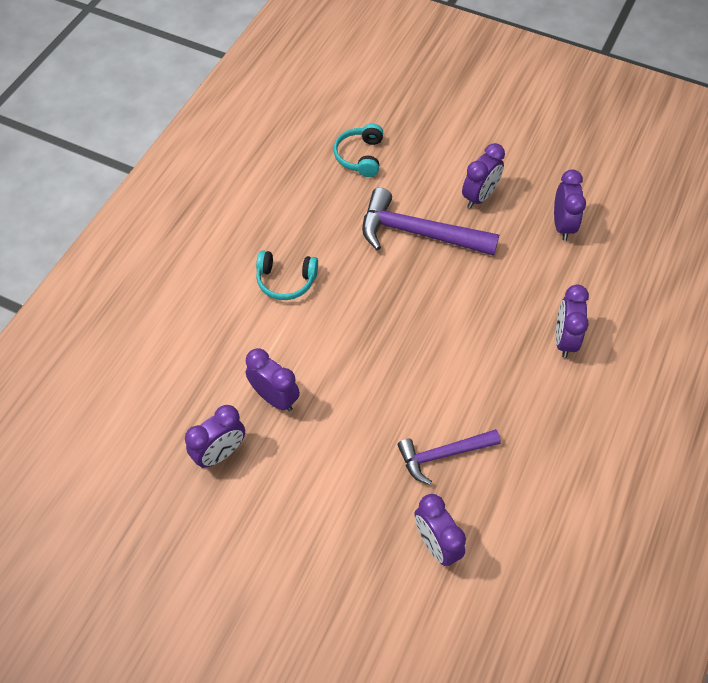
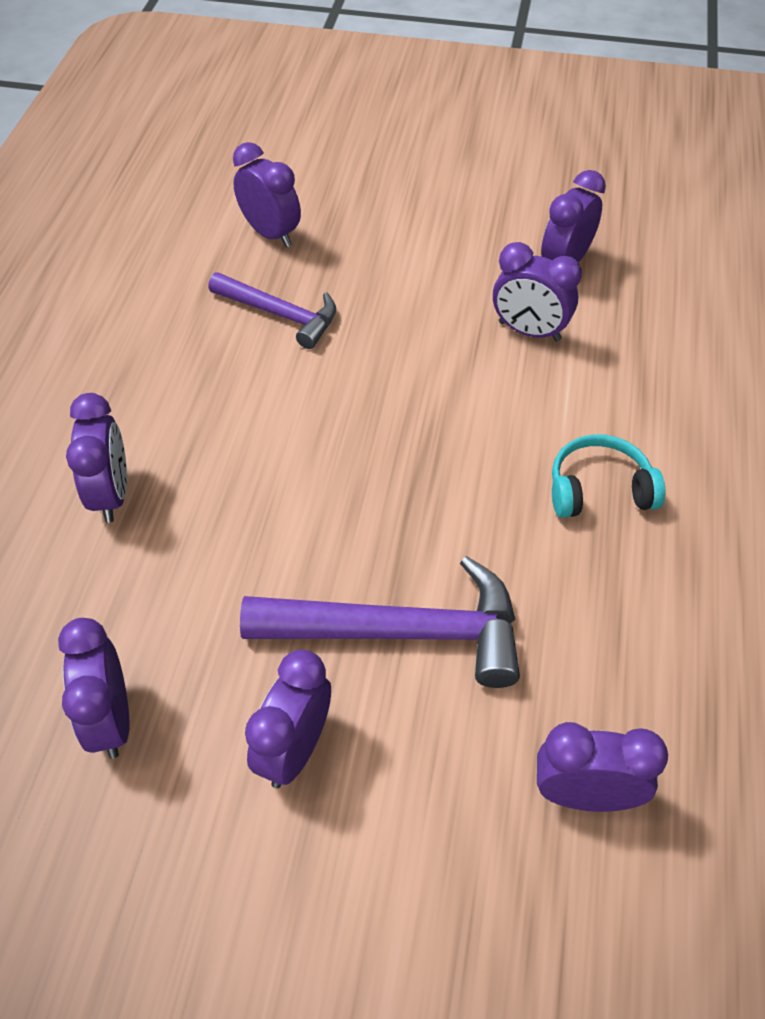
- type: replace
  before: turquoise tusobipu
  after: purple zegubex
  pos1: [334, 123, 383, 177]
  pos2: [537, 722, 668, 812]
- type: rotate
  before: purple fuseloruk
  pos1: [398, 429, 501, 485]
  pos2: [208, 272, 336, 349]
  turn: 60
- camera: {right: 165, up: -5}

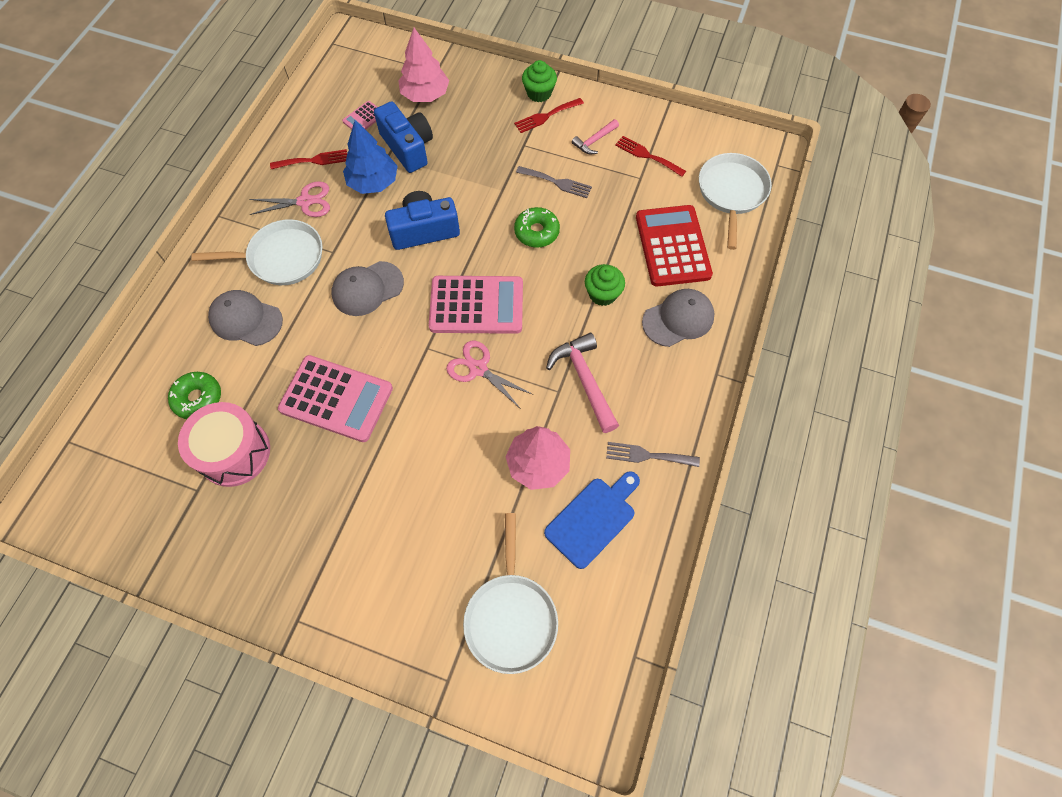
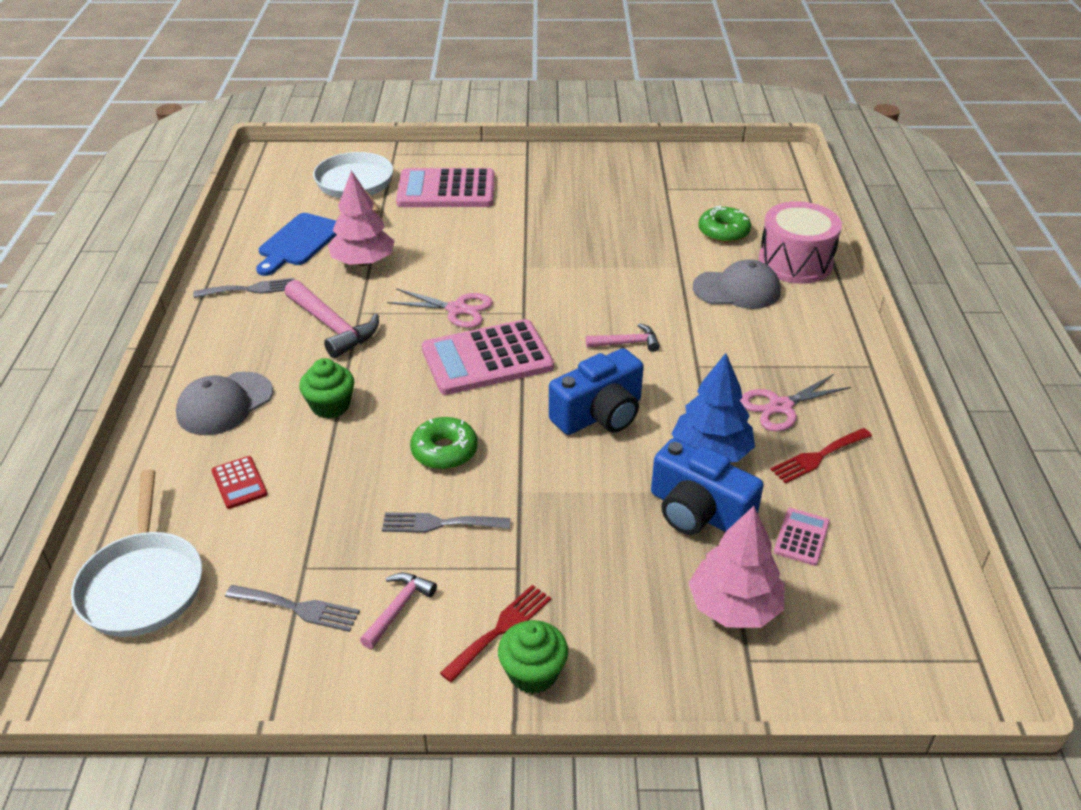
- type: recolor
  before: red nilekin
  after: grey nilekin
  pos1: [615, 136, 686, 177]
  pos2: [225, 585, 360, 632]
- type: resize
  before: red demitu
  pos1: [636, 205, 713, 287]
  pos2: [212, 456, 268, 509]
  scale: 0.45
- type: delete
  before: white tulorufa
  pos1: [191, 219, 322, 285]
- type: replace
  before: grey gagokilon
  after: pink fuseloruk
  pos1: [332, 261, 404, 316]
  pos2: [586, 323, 660, 352]
- type: move
  before: pink demitu
  pos1: [278, 355, 393, 442]
  pos2: [396, 168, 495, 207]
- type: move
  before: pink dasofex
  pos1: [178, 402, 270, 487]
  pos2: [759, 201, 842, 284]
- camera: {right: 160, up: -25}

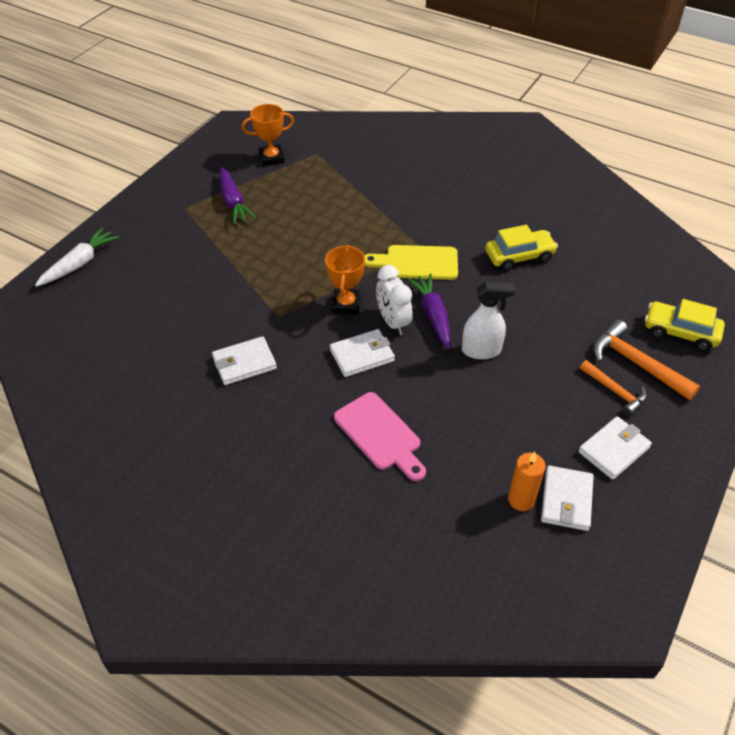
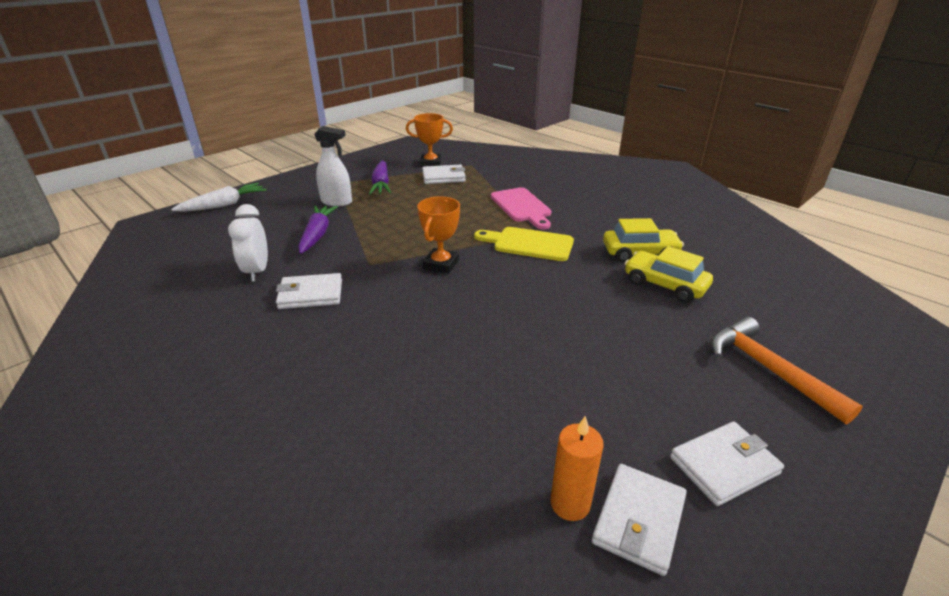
- type: move
  before: white zegubex
  pos1: [376, 265, 413, 335]
  pos2: [228, 204, 268, 282]
- type: move
  before: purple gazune
  pos1: [407, 274, 451, 349]
  pos2: [298, 206, 338, 254]
- type: move
  before: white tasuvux
  pos1: [462, 282, 515, 359]
  pos2: [314, 126, 352, 206]
- type: move
  before: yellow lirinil
  pos1: [645, 299, 725, 351]
  pos2: [624, 246, 713, 303]
- type: move
  before: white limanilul
  pos1: [330, 329, 395, 377]
  pos2: [422, 165, 466, 184]
- type: delete
  before: orange fuseloruk
  pos1: [580, 360, 647, 416]
- type: move
  before: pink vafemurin
  pos1: [334, 392, 426, 481]
  pos2: [491, 187, 552, 229]
- camera: {right: 15, up: -15}

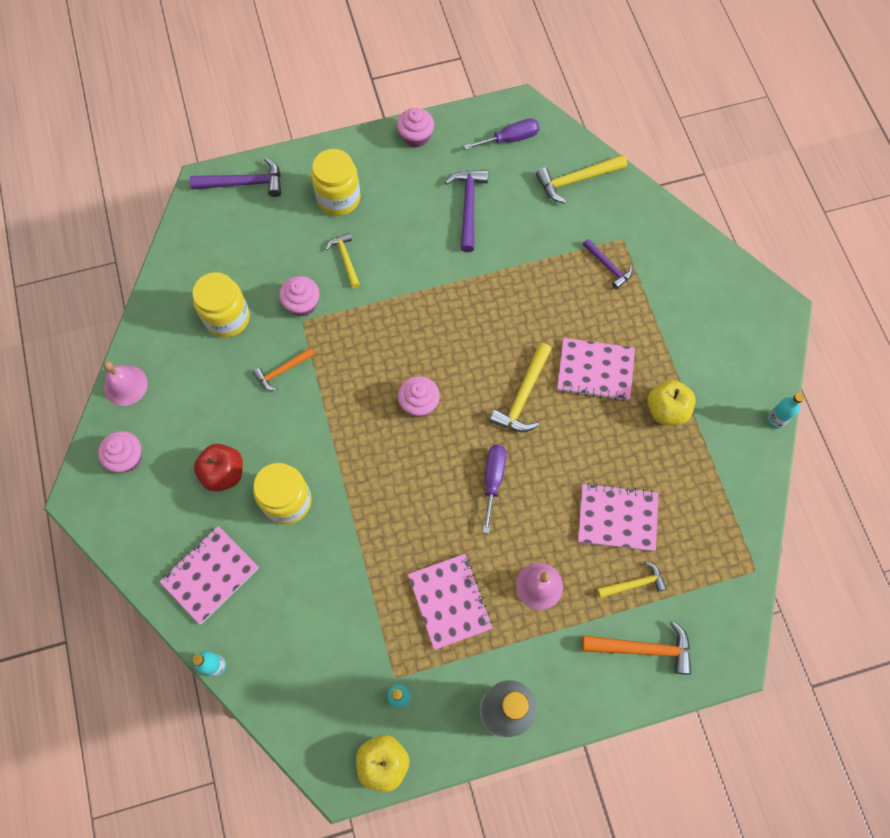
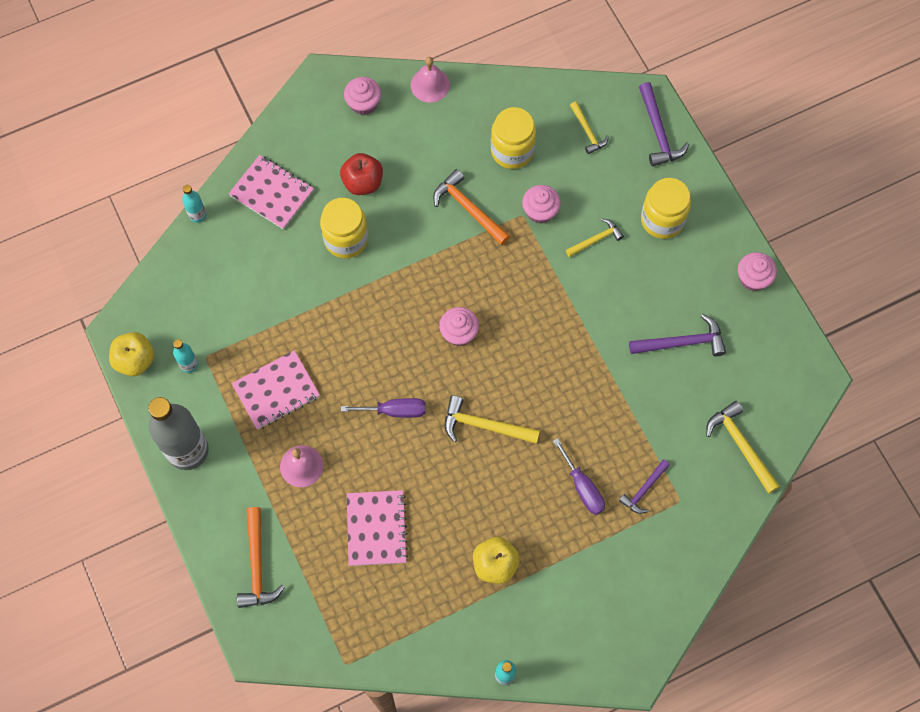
- type: move
  before: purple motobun
  pos1: [464, 118, 540, 150]
  pos2: [553, 438, 605, 515]
- type: delete
  before: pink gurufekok
  pos1: [557, 338, 635, 401]
- type: resize
  before: orange fuseloruk
  pos1: [253, 348, 315, 391]
  pos2: [433, 169, 510, 245]
  scale: 1.56
- type: move
  before: yellow fuseloruk
  pos1: [597, 561, 667, 598]
  pos2: [570, 101, 609, 154]
- camera: {right: 80, up: 0}

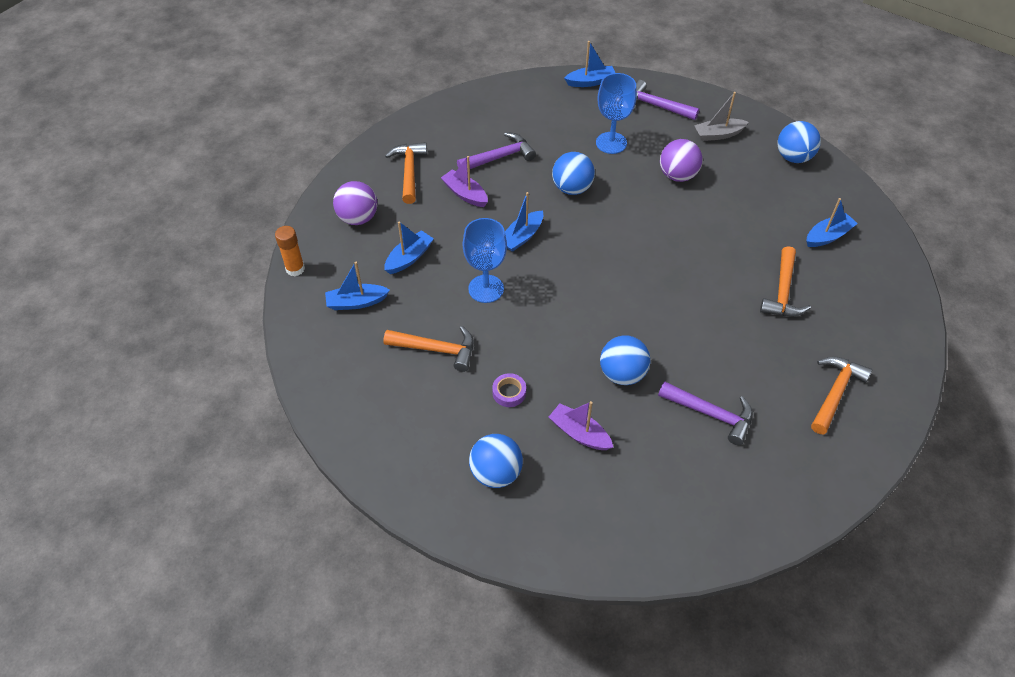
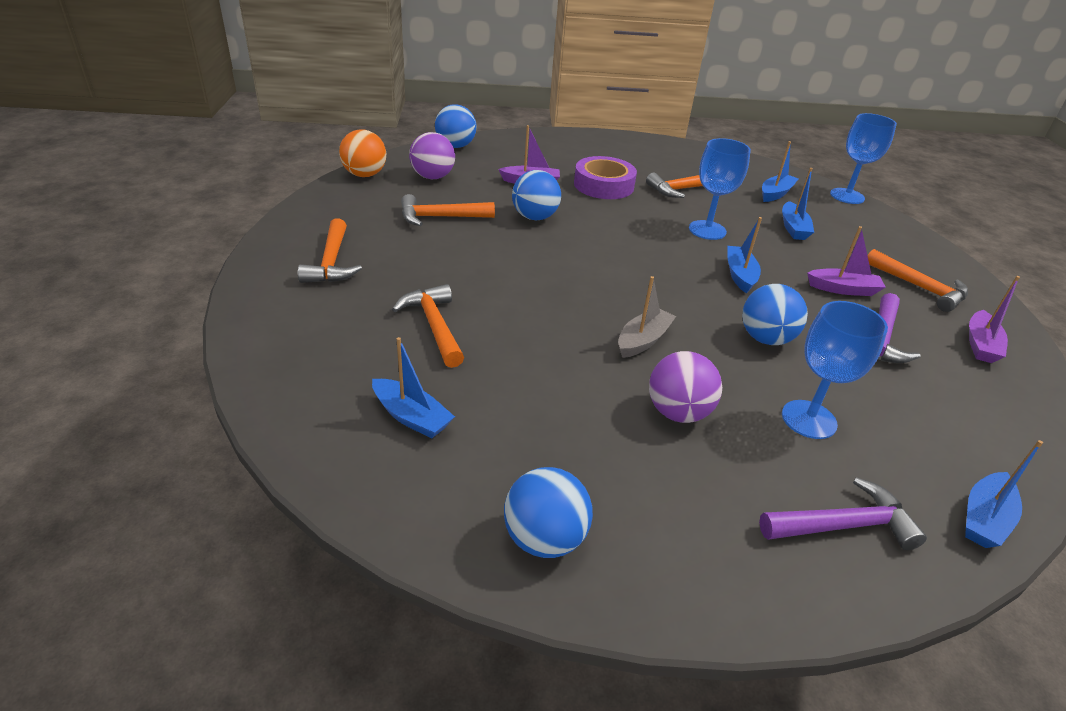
- type: move
  before: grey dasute
  pos1: [694, 92, 749, 141]
  pos2: [618, 276, 676, 358]
- type: move
  before: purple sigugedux
  pos1: [333, 181, 378, 225]
  pos2: [409, 132, 455, 179]
- type: rotate
  before: blue dasute
  pos1: [806, 198, 858, 247]
  pos2: [372, 337, 455, 439]
  turn: -75
- type: replace
  before: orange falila
  after: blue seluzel
  pos1: [275, 226, 305, 277]
  pos2: [830, 113, 897, 204]
- type: resize
  before: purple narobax
  pos1: [492, 373, 526, 407]
  pos2: [574, 156, 637, 199]
  scale: 2.03
- type: recolor
  before: purple fuseloruk
  after: orange fuseloruk
  pos1: [658, 381, 753, 445]
  pos2: [401, 194, 495, 226]
- type: move
  before: blue sigugedux
  pos1: [469, 434, 523, 488]
  pos2: [435, 104, 477, 148]
- type: insert
  after: orange sigugedux
  pos2: [339, 129, 386, 177]
- type: insert
  after: purple dasute
  pos2: [969, 276, 1020, 363]
- camera: {right: 140, up: -15}

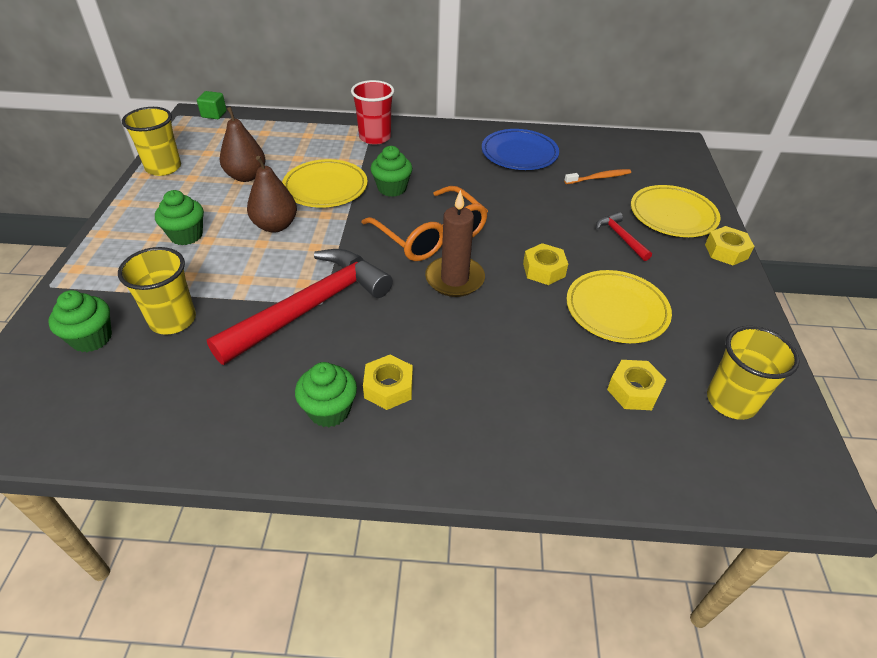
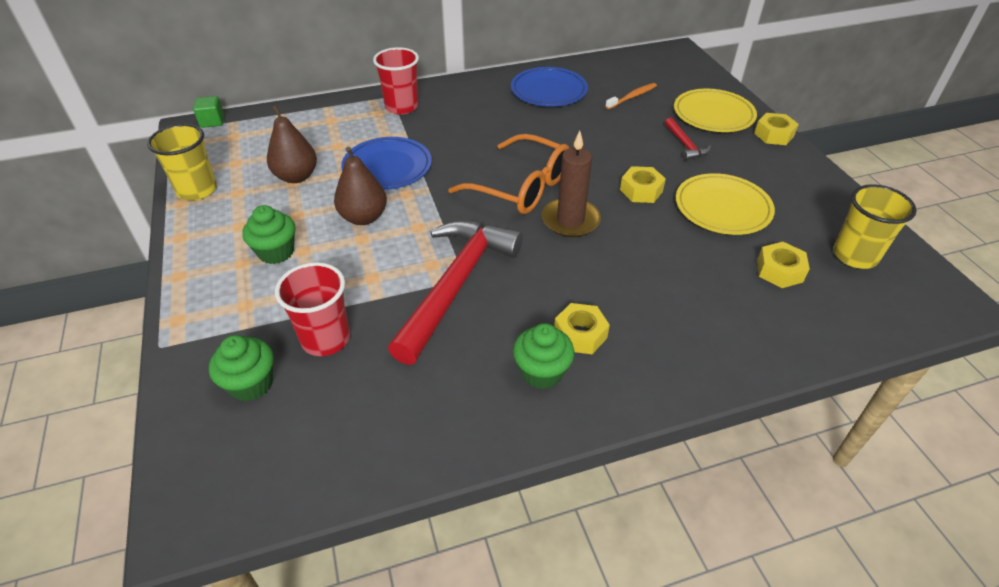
- type: delete
  before: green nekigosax
  pos1: [370, 146, 412, 197]
- type: recolor
  before: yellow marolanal
  after: blue marolanal
  pos1: [282, 159, 368, 208]
  pos2: [341, 137, 432, 190]
- type: rotate
  before: red fuseloruk
  pos1: [596, 212, 652, 261]
  pos2: [665, 118, 711, 161]
  turn: -150
- type: recolor
  before: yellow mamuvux
  after: red mamuvux
  pos1: [118, 247, 196, 335]
  pos2: [275, 262, 350, 356]
- camera: {right: -20, up: 0}

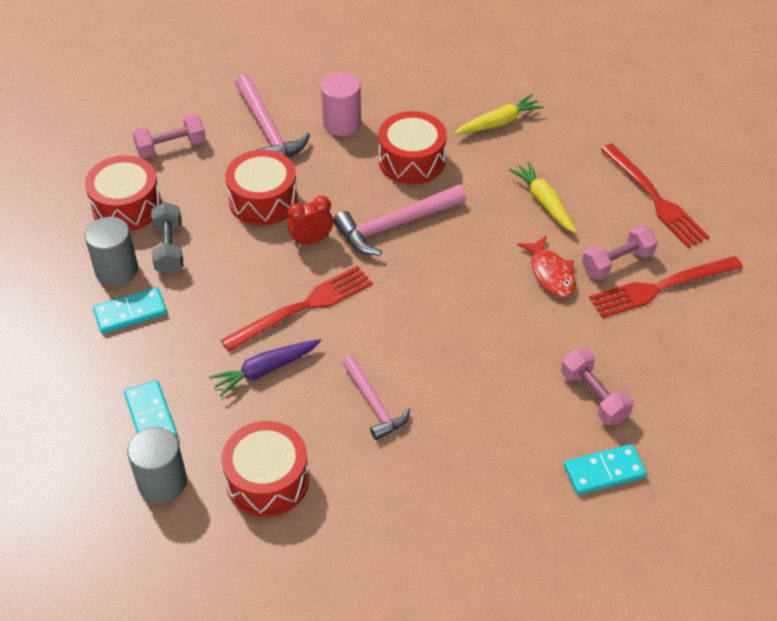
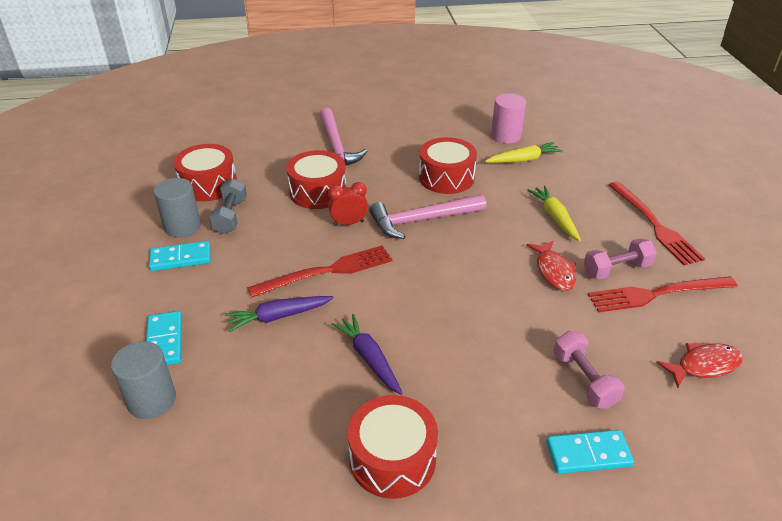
- type: move
  before: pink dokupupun
  pos1: [321, 72, 361, 136]
  pos2: [491, 93, 526, 144]
- type: delete
  before: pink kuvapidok
  pos1: [133, 114, 206, 158]
- type: replace
  before: pink fuseloruk
  after: purple gazune
  pos1: [343, 356, 410, 440]
  pos2: [332, 314, 403, 395]
- type: move
  before: red dasofex
  pos1: [221, 421, 309, 517]
  pos2: [348, 395, 438, 499]
- type: insert
  after: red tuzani
  pos2: [656, 343, 743, 388]
- camera: {right: 10, up: -10}

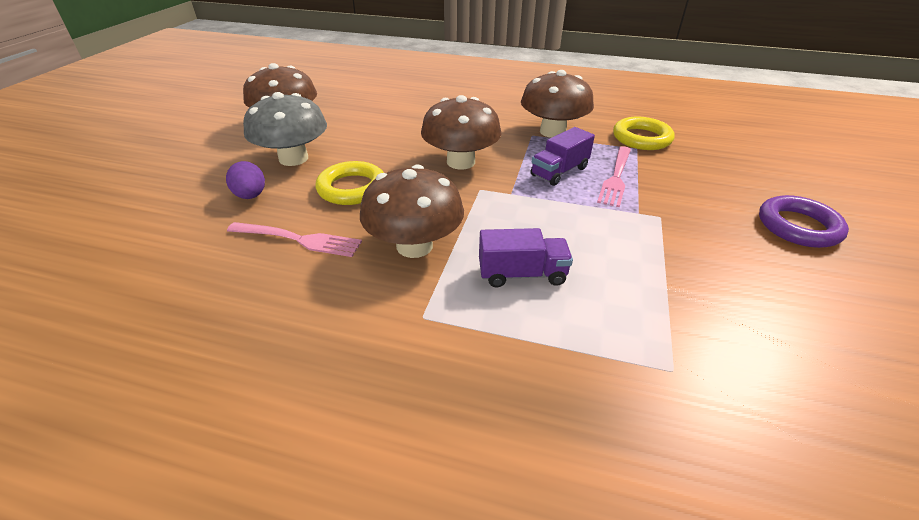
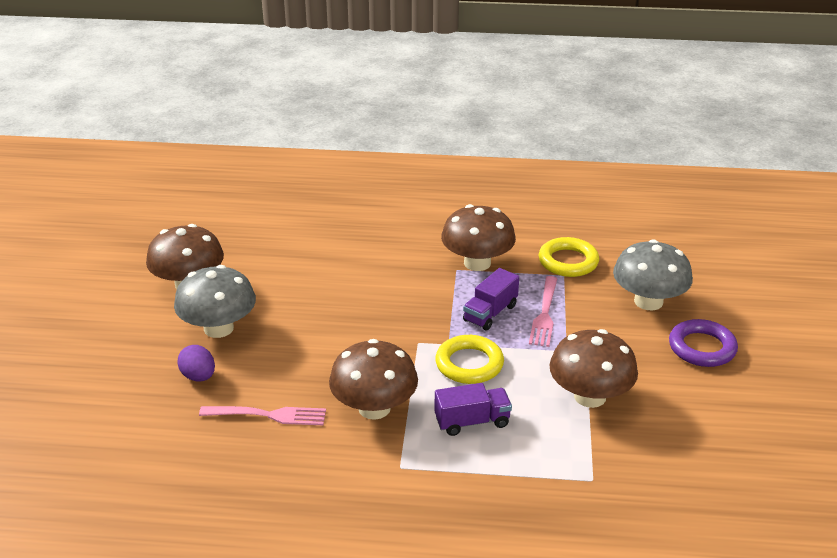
- type: move
  before: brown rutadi
  pos1: [421, 95, 502, 169]
  pos2: [549, 329, 638, 408]
- type: move
  before: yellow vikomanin
  pos1: [316, 161, 384, 205]
  pos2: [435, 335, 504, 384]
- type: insert
  after: grey rutadi
  pos2: [613, 239, 693, 310]
- camera: {right: -10, up: -5}

